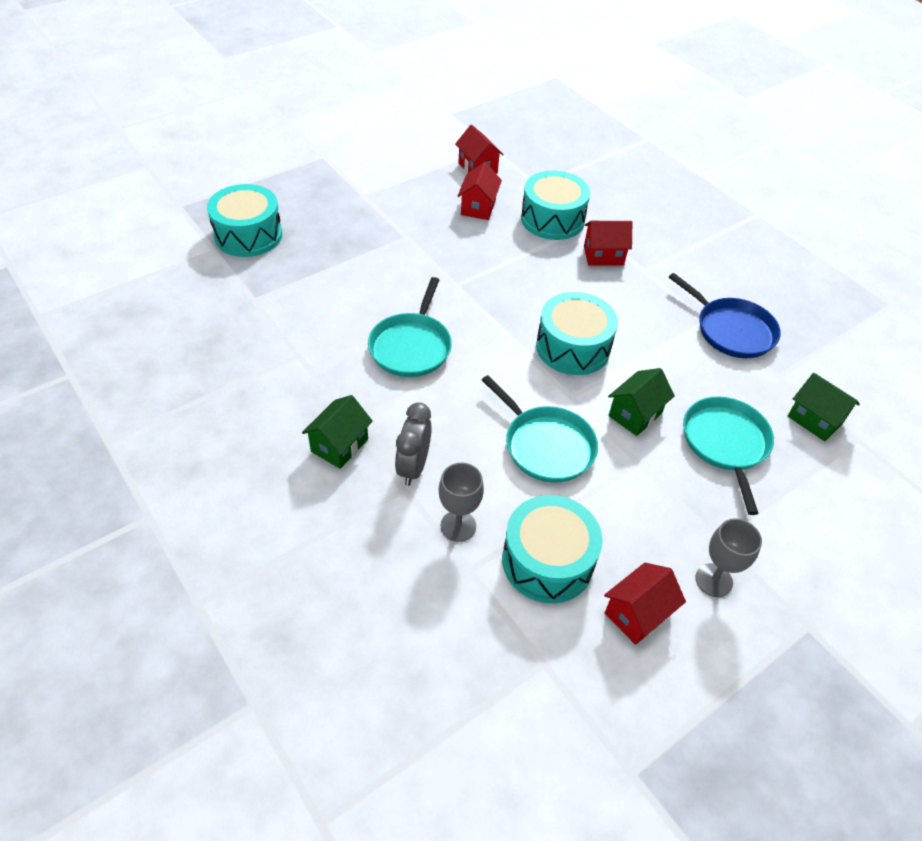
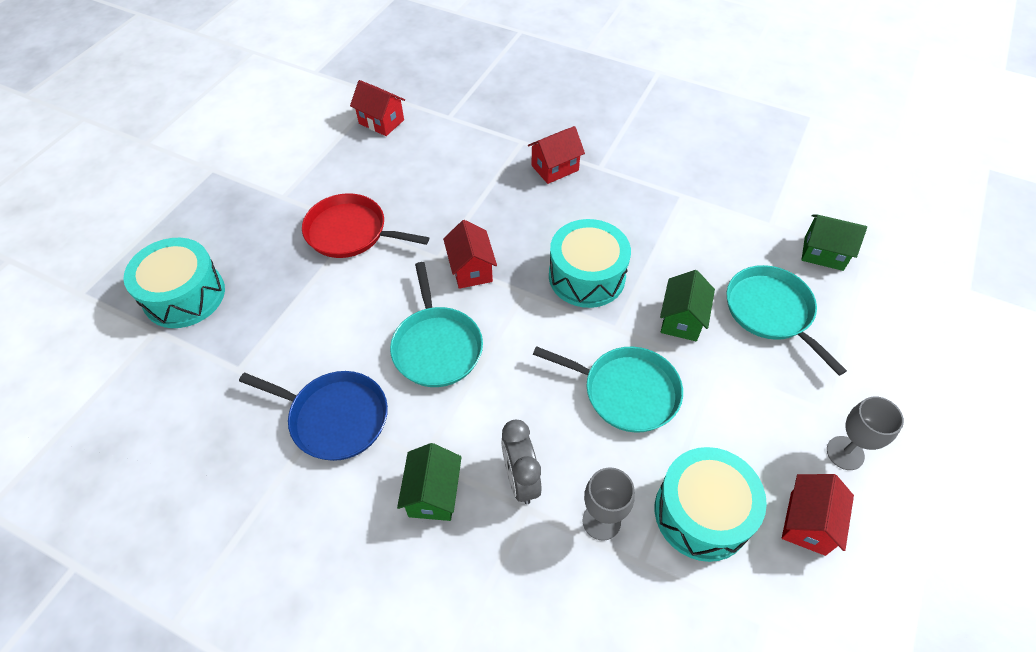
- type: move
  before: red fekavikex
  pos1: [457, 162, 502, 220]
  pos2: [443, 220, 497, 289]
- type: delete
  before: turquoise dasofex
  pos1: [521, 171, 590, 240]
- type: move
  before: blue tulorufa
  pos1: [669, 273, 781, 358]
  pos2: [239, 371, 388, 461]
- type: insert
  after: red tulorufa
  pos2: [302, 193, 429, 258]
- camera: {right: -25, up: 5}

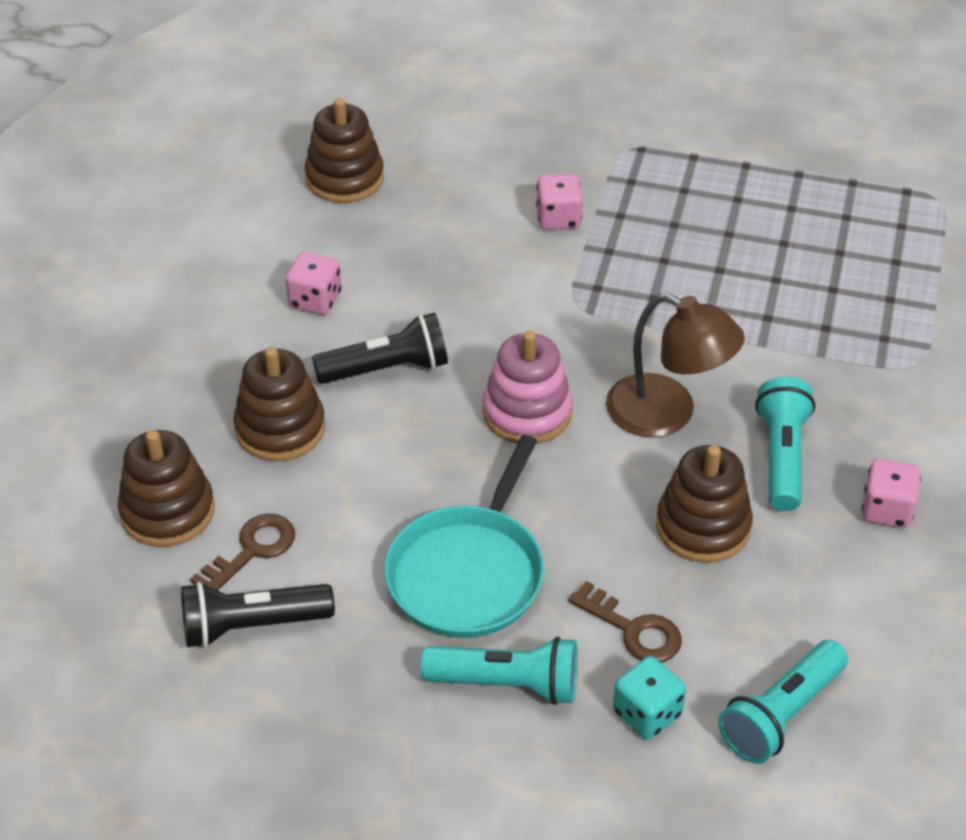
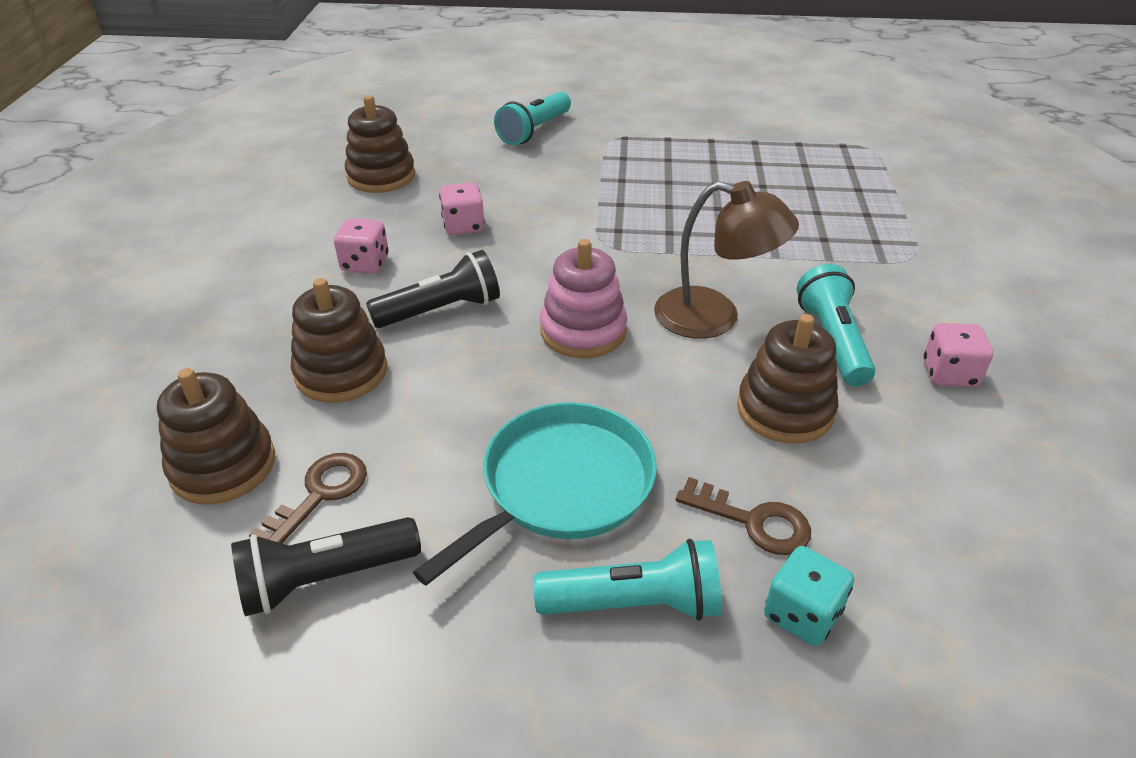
- type: move
  before: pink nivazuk
  pos1: [536, 174, 583, 230]
  pos2: [439, 182, 485, 235]
- type: rotate
  before: turquoise tulorufa
  pos1: [384, 435, 544, 638]
  pos2: [413, 402, 657, 586]
  turn: -150
- type: move
  before: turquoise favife
  pos1: [718, 640, 848, 764]
  pos2: [494, 92, 571, 146]
- camera: {right: -10, up: -5}

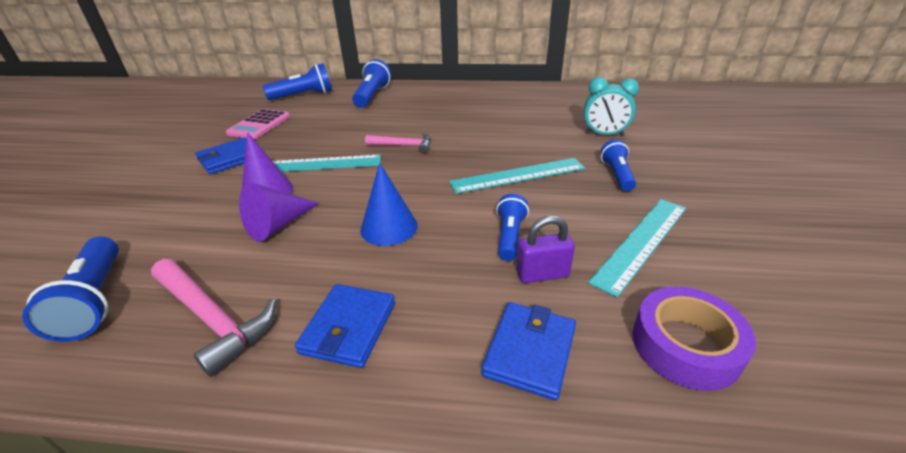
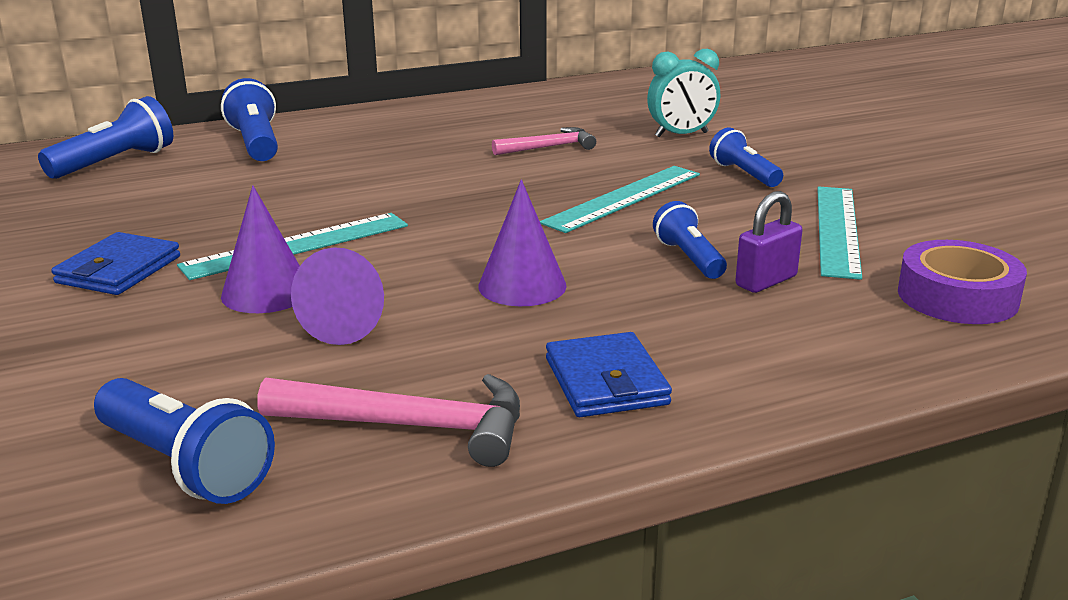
- type: delete
  before: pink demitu
  pos1: [226, 109, 290, 139]
- type: move
  before: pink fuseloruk
  pos1: [365, 133, 431, 153]
  pos2: [492, 127, 596, 155]
- type: recolor
  before: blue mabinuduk
  after: purple mabinuduk
  pos1: [360, 163, 418, 246]
  pos2: [478, 180, 567, 306]
- type: delete
  before: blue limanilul
  pos1: [481, 302, 576, 401]
- camera: {right: -30, up: -10}

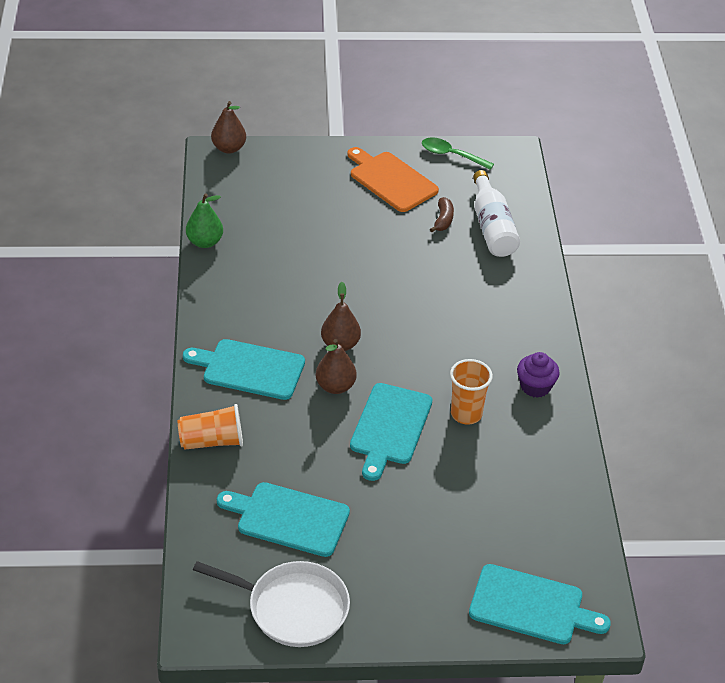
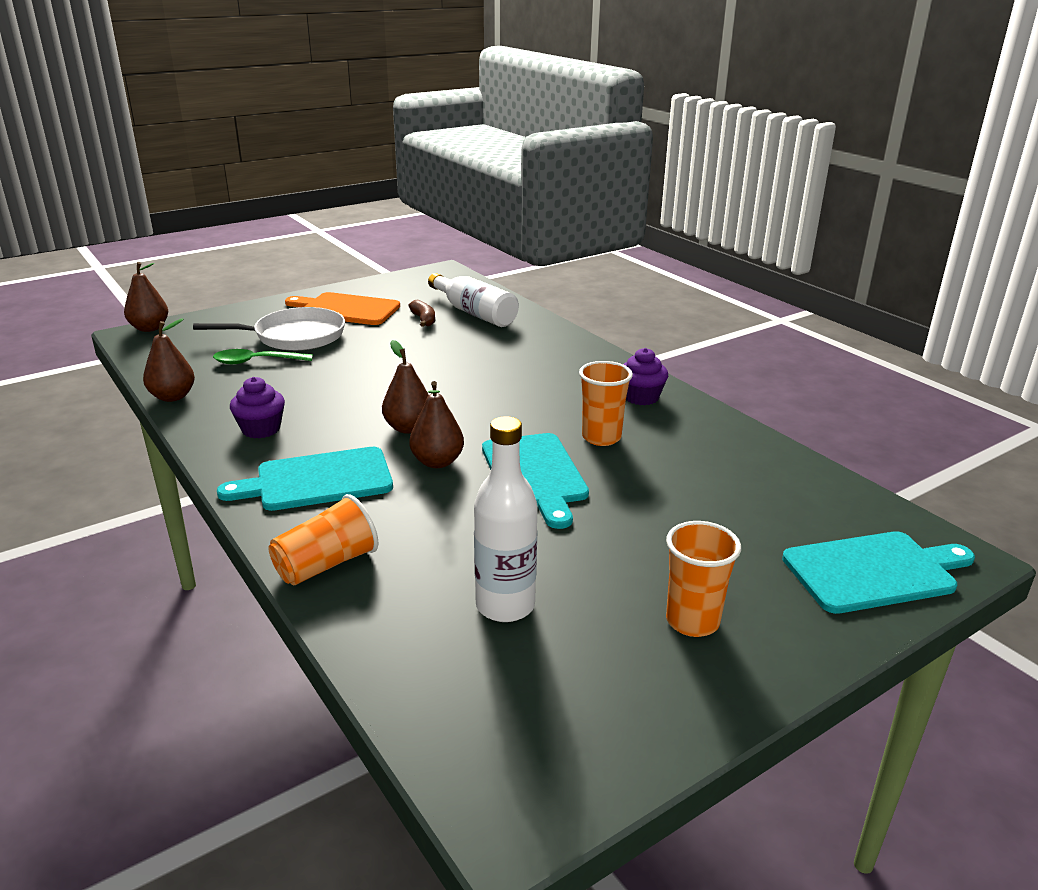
- type: move
  before: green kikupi
  pos1: [422, 137, 494, 170]
  pos2: [213, 349, 313, 364]
- type: recolor
  before: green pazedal
  after: brown pazedal
  pos1: [186, 193, 223, 248]
  pos2: [143, 318, 195, 402]
- type: replace
  before: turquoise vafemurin
  after: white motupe
  pos1: [217, 482, 350, 557]
  pos2: [474, 416, 538, 622]
- type: move
  before: white tulorufa
  pos1: [193, 561, 350, 647]
  pos2: [193, 307, 345, 351]
- type: insert
  after: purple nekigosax
  pos2: [230, 377, 285, 438]
- type: insert
  after: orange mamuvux
  pos2: [666, 521, 741, 637]
- camera: {right: -30, up: -15}

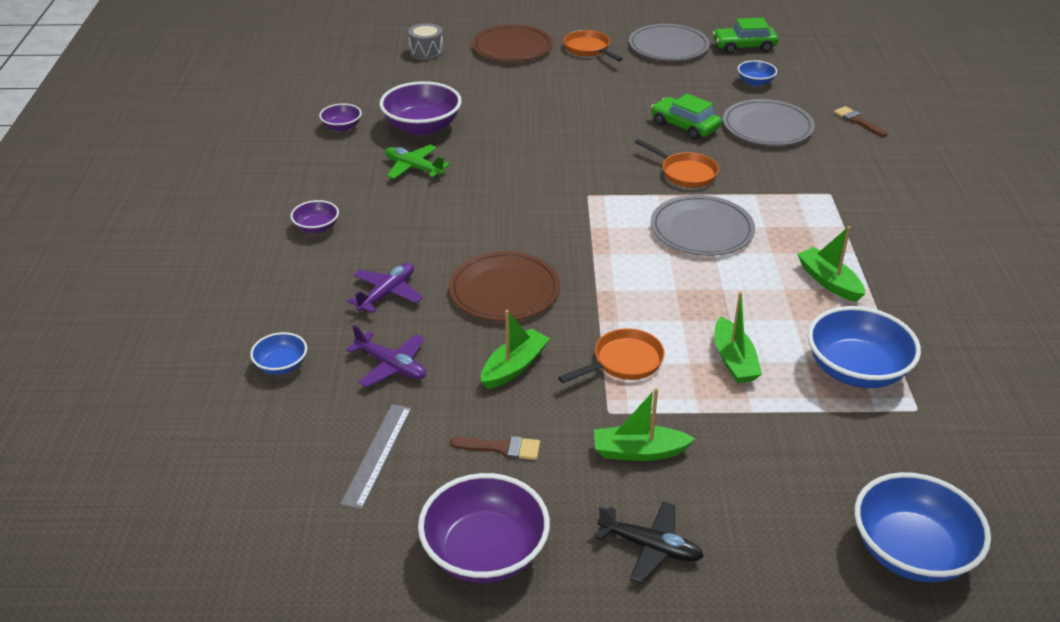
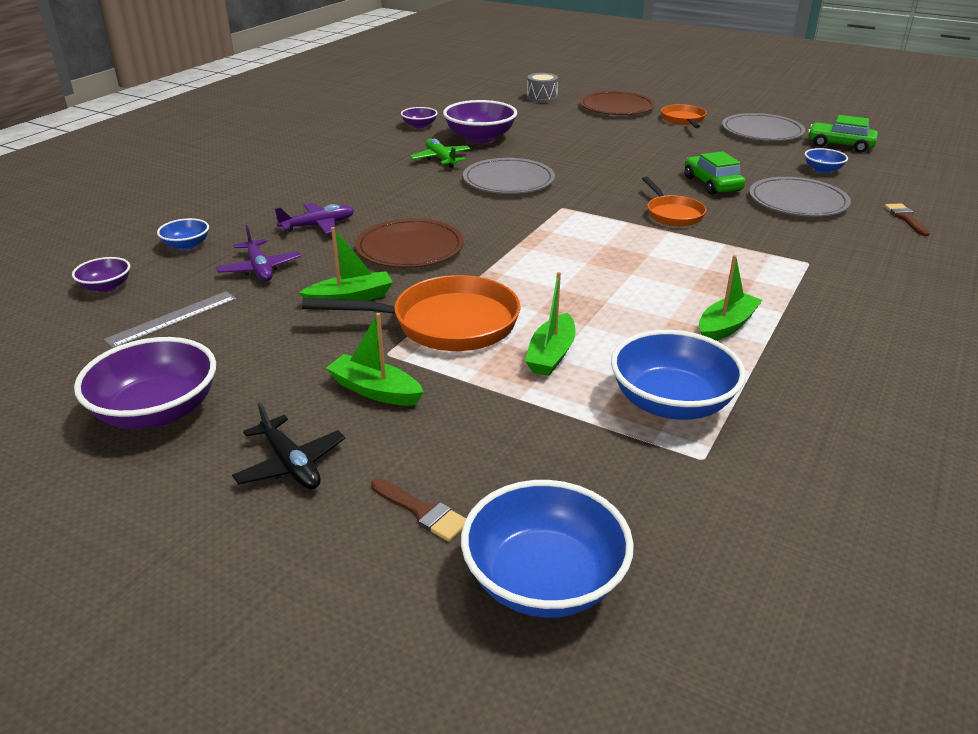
- type: move
  before: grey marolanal
  pos1: [651, 195, 755, 256]
  pos2: [463, 158, 555, 194]
- type: move
  before: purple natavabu
  pos1: [290, 200, 339, 233]
  pos2: [72, 257, 130, 292]
- type: rotate
  before: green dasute
  pos1: [797, 226, 865, 302]
  pos2: [699, 255, 763, 341]
  turn: 45
- type: resize
  before: orange tulorufa
  pos1: [558, 328, 665, 383]
  pos2: [302, 275, 520, 351]
  scale: 1.71
- type: move
  before: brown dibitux
  pos1: [450, 436, 540, 460]
  pos2: [371, 478, 466, 541]
- camera: {right: 30, up: -5}

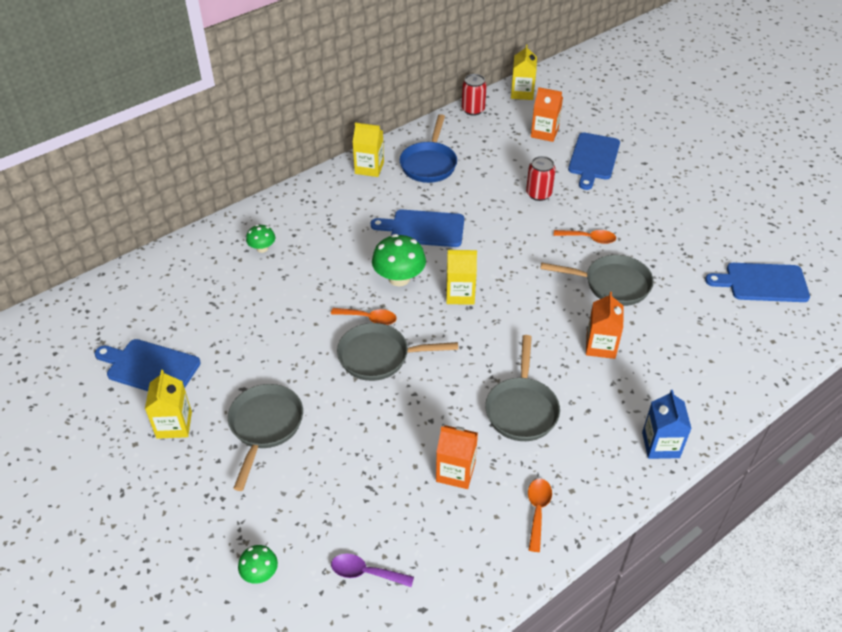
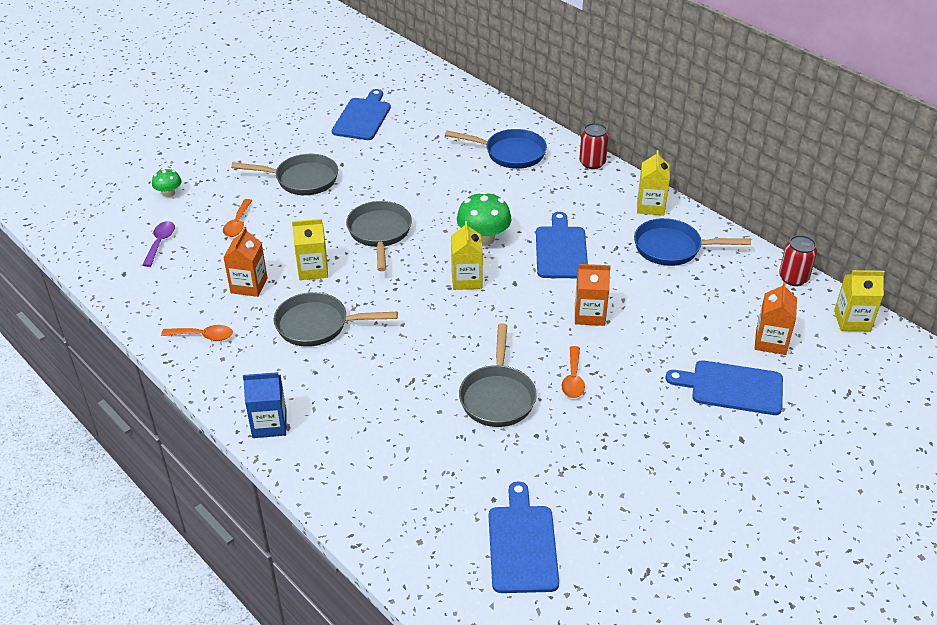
- type: move
  before: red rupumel
  pos1: [526, 156, 556, 201]
  pos2: [579, 123, 609, 169]
- type: replace
  before: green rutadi
  after: blue tulorufa
  pos1: [246, 224, 275, 253]
  pos2: [445, 129, 547, 169]
- type: move
  before: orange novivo
  pos1: [586, 292, 624, 359]
  pos2: [575, 264, 611, 326]
- type: move
  before: orange kikupi
  pos1: [331, 308, 397, 325]
  pos2: [223, 199, 252, 237]
- type: move
  before: yellow novivo
  pos1: [145, 370, 192, 439]
  pos2: [292, 219, 328, 280]
- camera: {right: 85, up: -5}

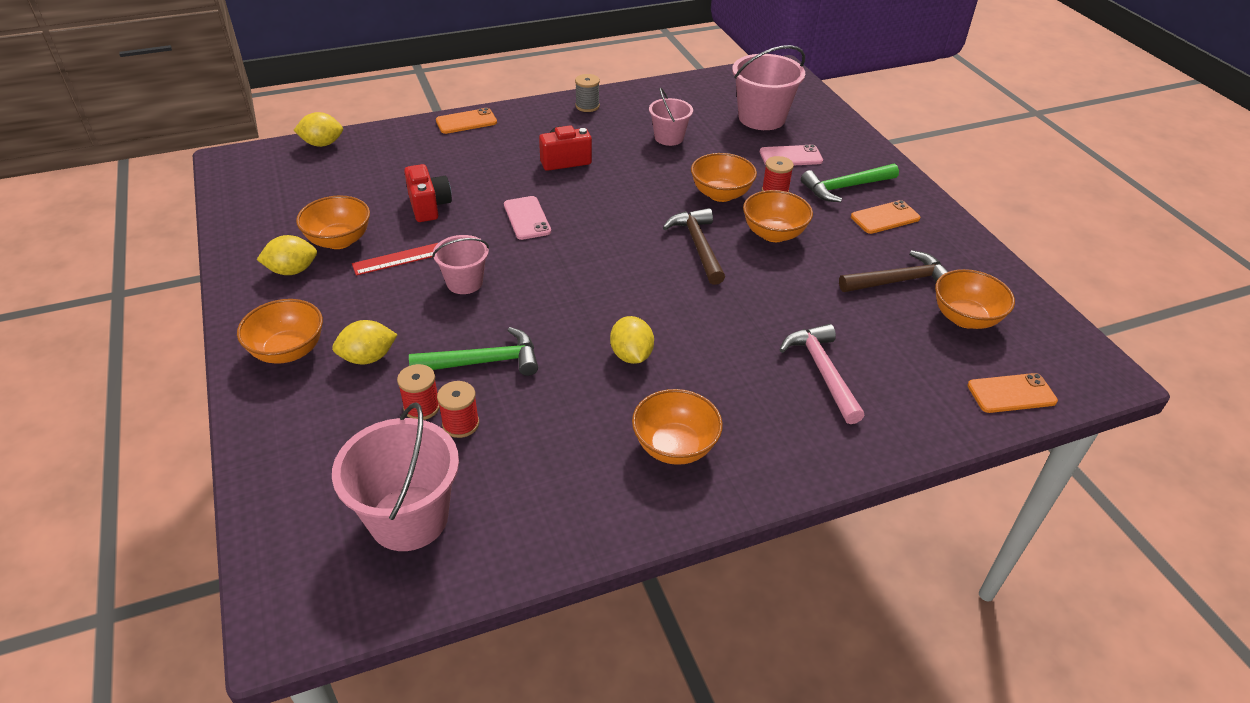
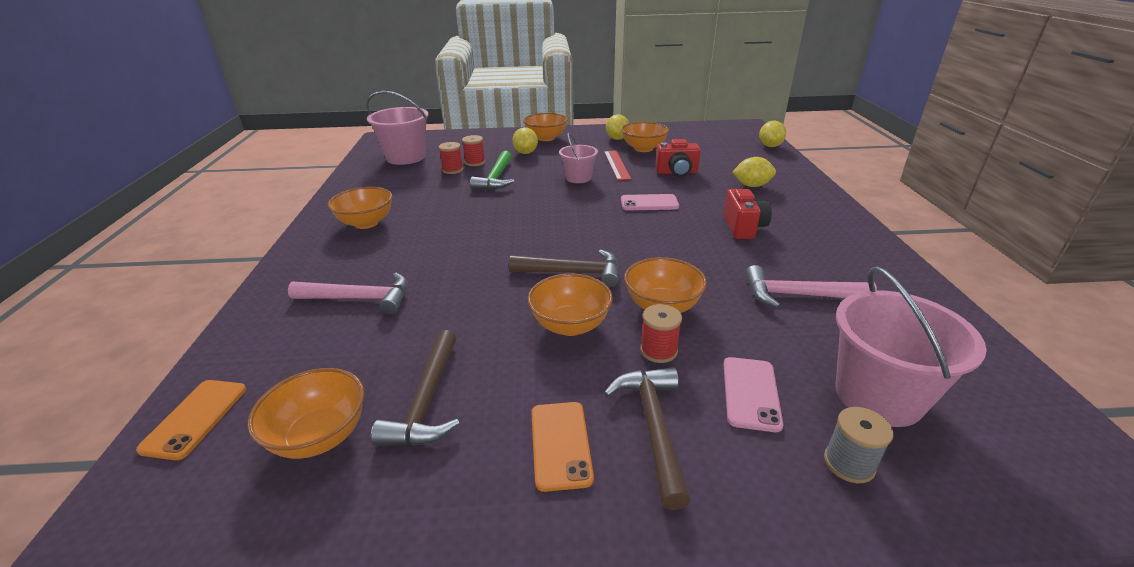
- type: move
  before: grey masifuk
  pos1: [575, 74, 600, 112]
  pos2: [824, 407, 894, 483]
- type: replace
  before: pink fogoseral
  after: pink fuseloruk
  pos1: [649, 88, 693, 146]
  pos2: [745, 265, 877, 308]
- type: delete
  before: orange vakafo
  pos1: [436, 108, 497, 134]
- type: recolor
  before: green fuseloruk
  after: brown fuseloruk
  pos1: [801, 164, 899, 202]
  pos2: [604, 367, 691, 510]
- type: move
  before: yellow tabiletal
  pos1: [610, 316, 654, 364]
  pos2: [732, 157, 776, 187]
- camera: {right: 110, up: -10}

